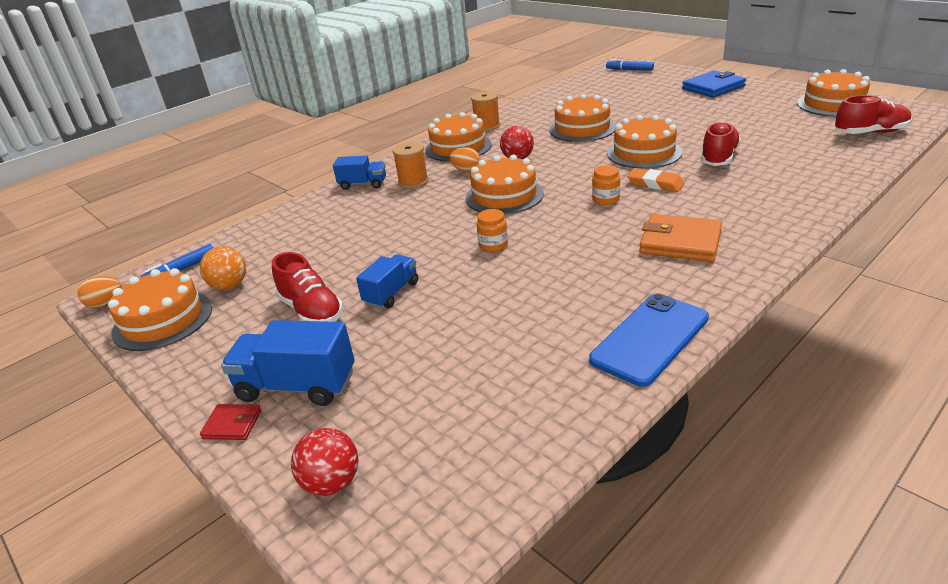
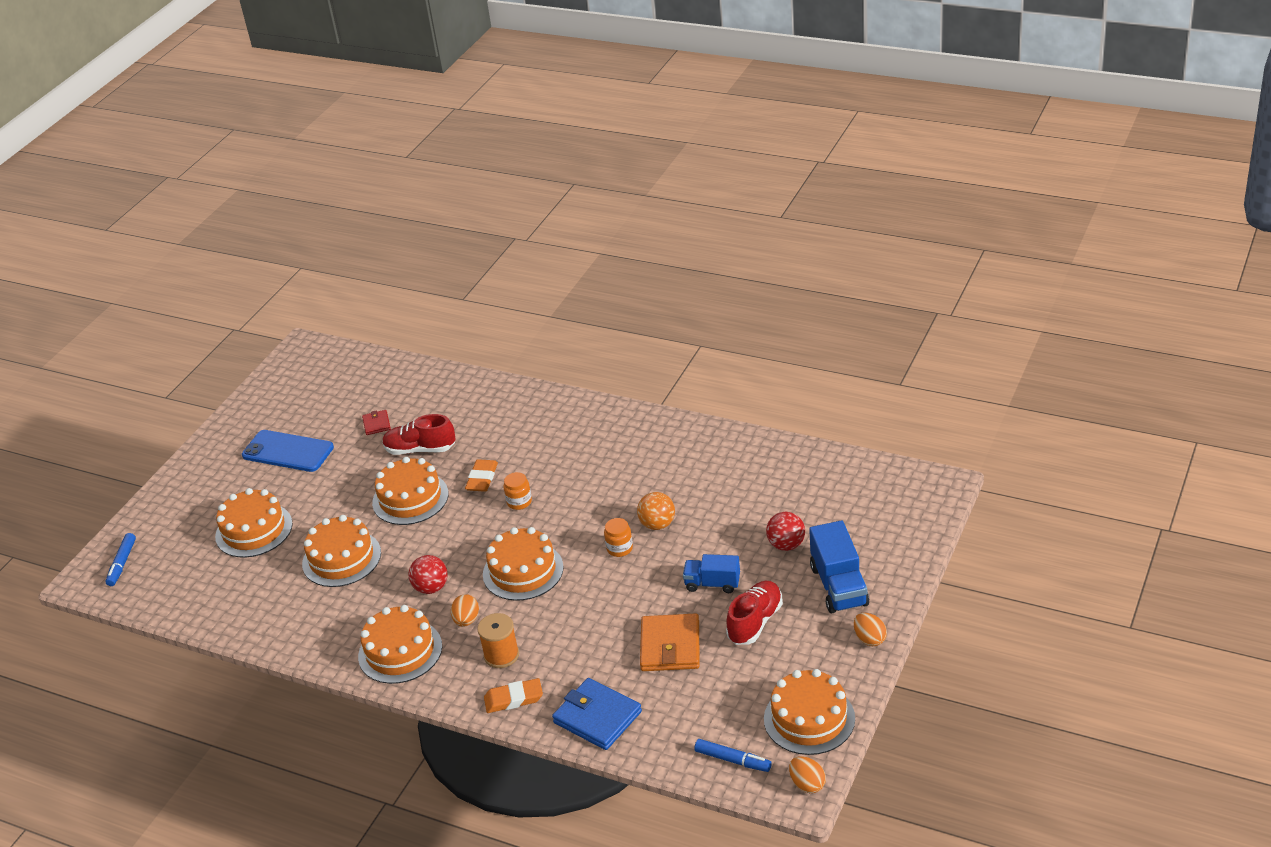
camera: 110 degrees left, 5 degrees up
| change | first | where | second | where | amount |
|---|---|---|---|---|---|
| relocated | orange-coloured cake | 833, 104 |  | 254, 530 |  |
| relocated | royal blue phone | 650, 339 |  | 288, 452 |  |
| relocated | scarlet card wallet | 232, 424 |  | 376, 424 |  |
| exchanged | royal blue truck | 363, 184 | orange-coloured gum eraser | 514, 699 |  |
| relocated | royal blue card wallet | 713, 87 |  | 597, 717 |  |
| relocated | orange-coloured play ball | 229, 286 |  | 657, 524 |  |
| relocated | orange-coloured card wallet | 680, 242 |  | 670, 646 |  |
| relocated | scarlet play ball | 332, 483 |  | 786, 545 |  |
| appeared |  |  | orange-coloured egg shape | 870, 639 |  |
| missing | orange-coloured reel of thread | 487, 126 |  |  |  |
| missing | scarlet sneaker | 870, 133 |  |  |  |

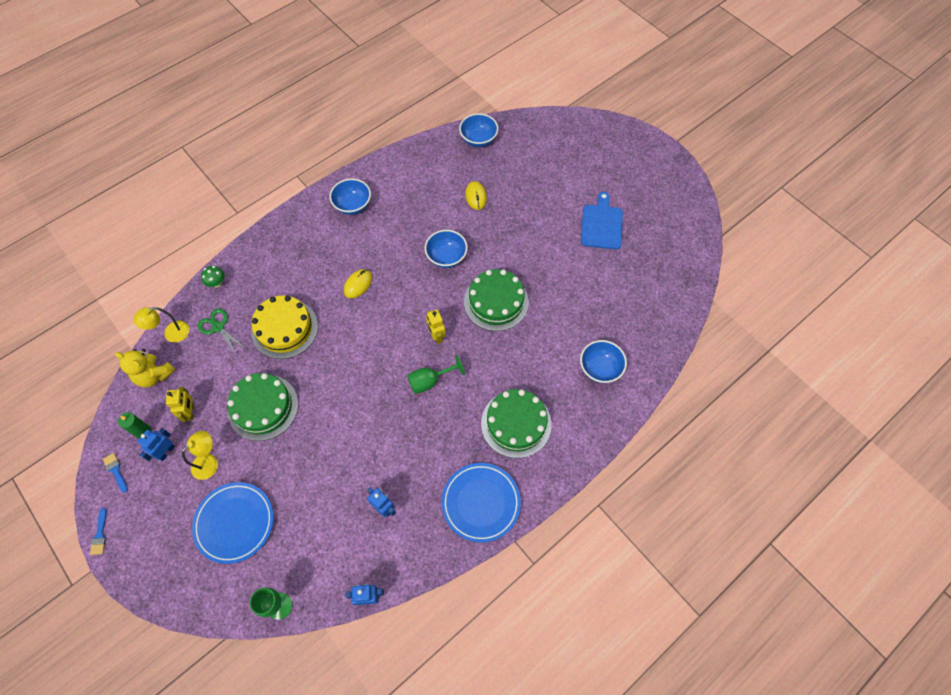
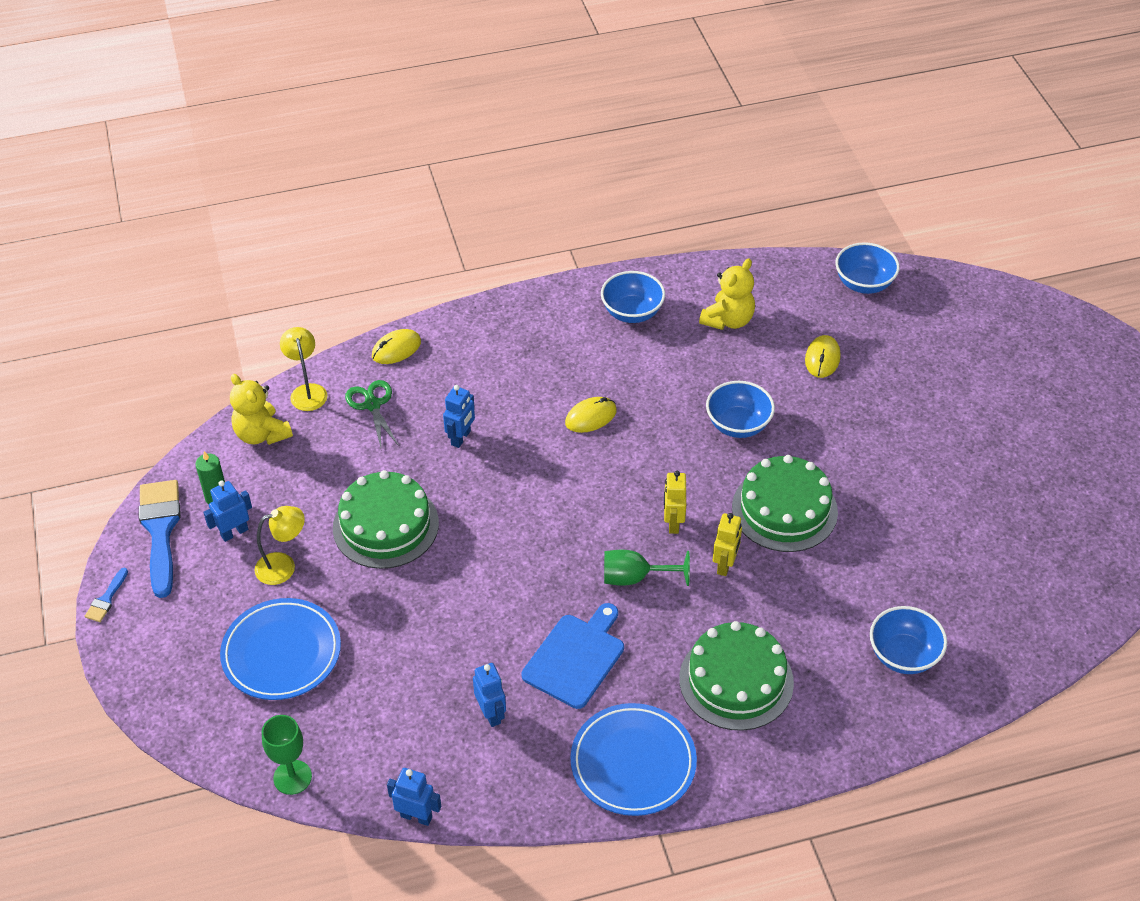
camera: 25 degrees right, 15 degrees down
| change | first | where | second | where | amount |
|---|---|---|---|---|---|
| size | royal blue paintbrush | 116, 470 |  | 160, 531 | x2.19 |
| spun | golden reading lamp | 171, 334 |  | 307, 391 | 75 degrees clockwise |
| exchanged | emerald toadstool | 217, 283 | golden computer mouse | 396, 349 |  |
| exchanged | golden cake | 284, 329 | royal blue toy robot | 461, 438 |  |
| relocated | royal blue chopping board | 601, 224 |  | 575, 658 |  |
| appeared |  |  | golden teddy | 728, 320 |  |
| relocated | golden toy robot | 190, 412 |  | 725, 565 |  |

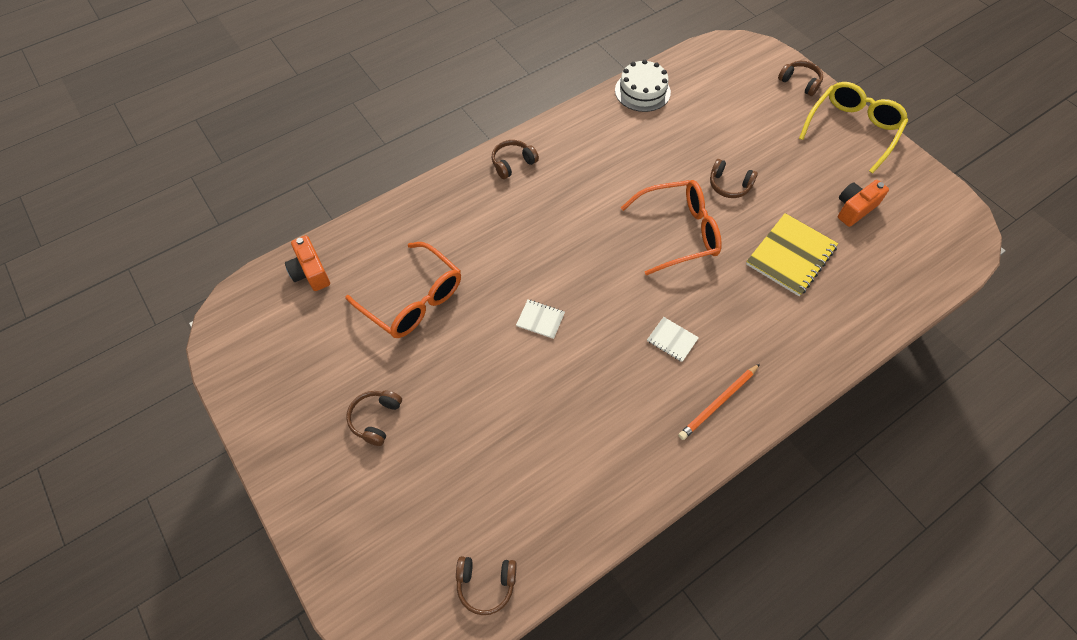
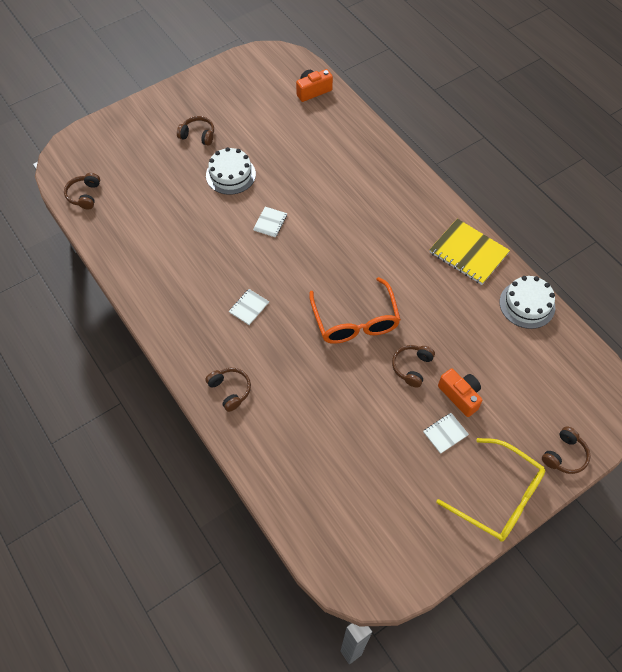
camera: 90 degrees right, 0 degrees up
| change | first | where | second | where | amount |
|---|---|---|---|---|---|
| relocated | dark brown over-ear headphones | 513, 163 |  | 230, 390 |  |
| appeared |  |  | white cake | 230, 175 |  |
| appeared |  |  | white exercise book | 445, 433 |  |
| relocated | golden exercise book | 790, 256 |  | 468, 253 |  |
| relocated | orange-coloured camera | 854, 209 |  | 460, 396 |  |
| missing | orange-coloured spectacles | 413, 300 |  |  |  |
| missing | orange-coloured lead pencil | 718, 403 |  |  |  |

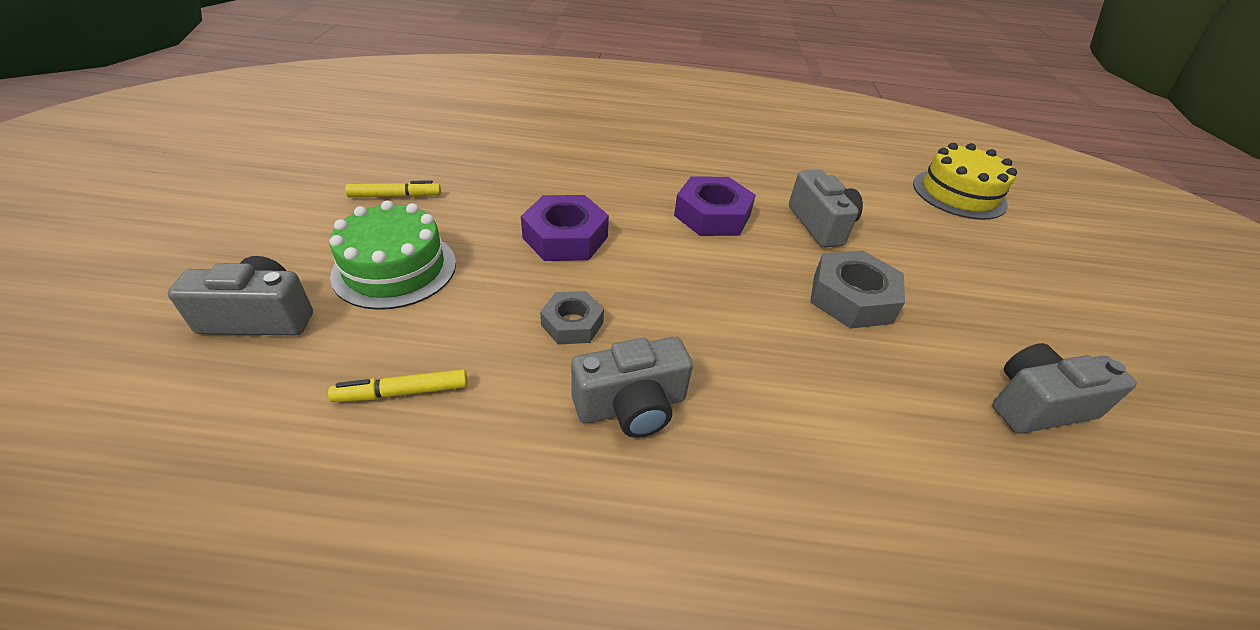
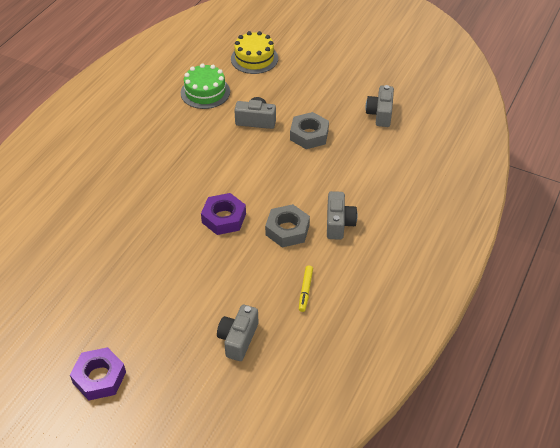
camera: 65 degrees left, 5 degrees up
| change | first | where | second | where | amount |
|---|---|---|---|---|---|
| relocated | violet hexagon nut | 712, 215 |  | 99, 377 |  |
| relocated | emerald cake | 395, 269 |  | 205, 92 |  |
| size | ash-grey hexagon nut | 572, 323 |  | 287, 230 | x1.62 |
| missing | golden marker | 395, 196 |  |  |  |

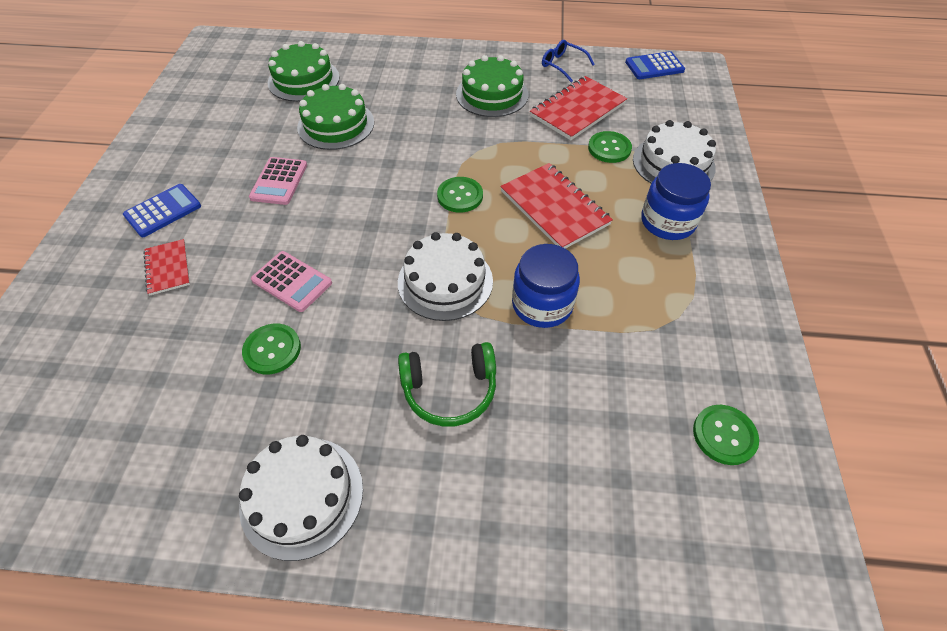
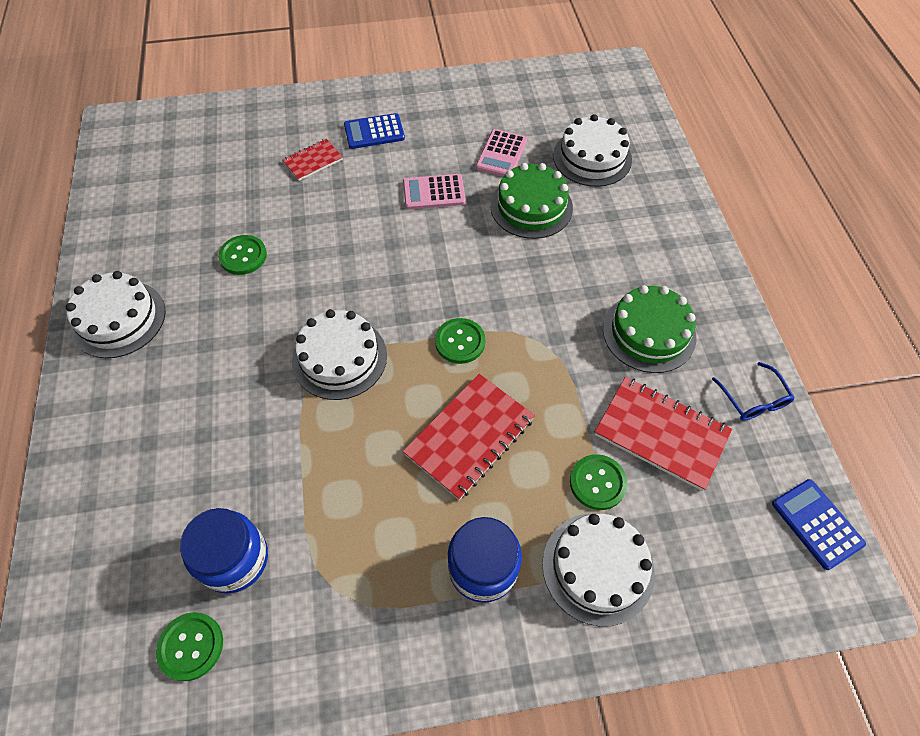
camera: 75 degrees right, 5 degrees up
| change | first | where | second | where | amount |
|---|---|---|---|---|---|
| relocated | royal blue jam jar | 542, 304 |  | 234, 559 |  |
| spun | royal blue pocket calculator | 163, 211 |  | 374, 132 | 135 degrees clockwise |
| relocated | rose-pink pocket calculator | 292, 281 |  | 501, 154 |  |
| colour | emerald cake | 303, 80 | white cake | 592, 157 |  |
| spun | royal blue spectacles | 562, 65 |  | 753, 400 | 135 degrees clockwise |
| missing | emerald over-ear headphones | 450, 390 |  |  |  |

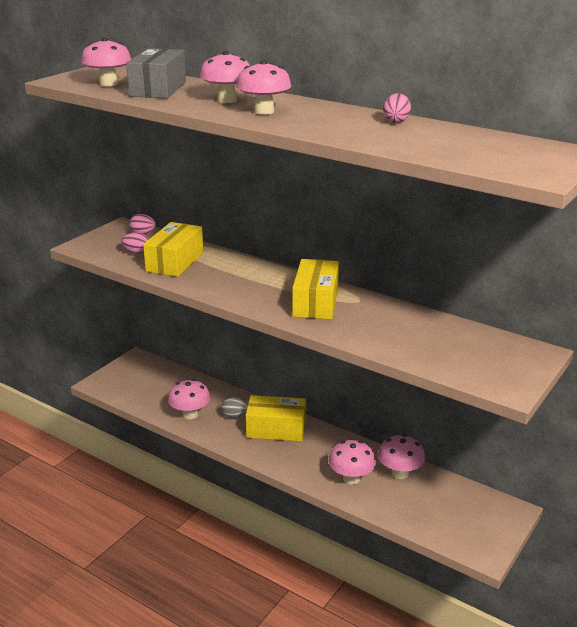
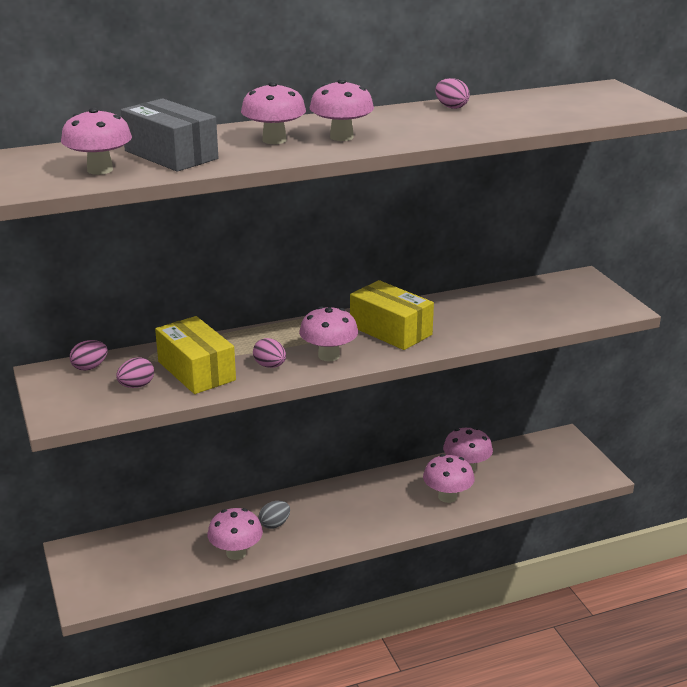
camera: 55 degrees left, 0 degrees up
| change | first | where | second | where | amount |
|---|---|---|---|---|---|
| appeared |  |  | rose-pink egg shape | 270, 366 |  |
| appeared |  |  | rose-pink toadstool | 329, 356 |  |
| missing | golden parcel | 276, 429 |  |  |  |

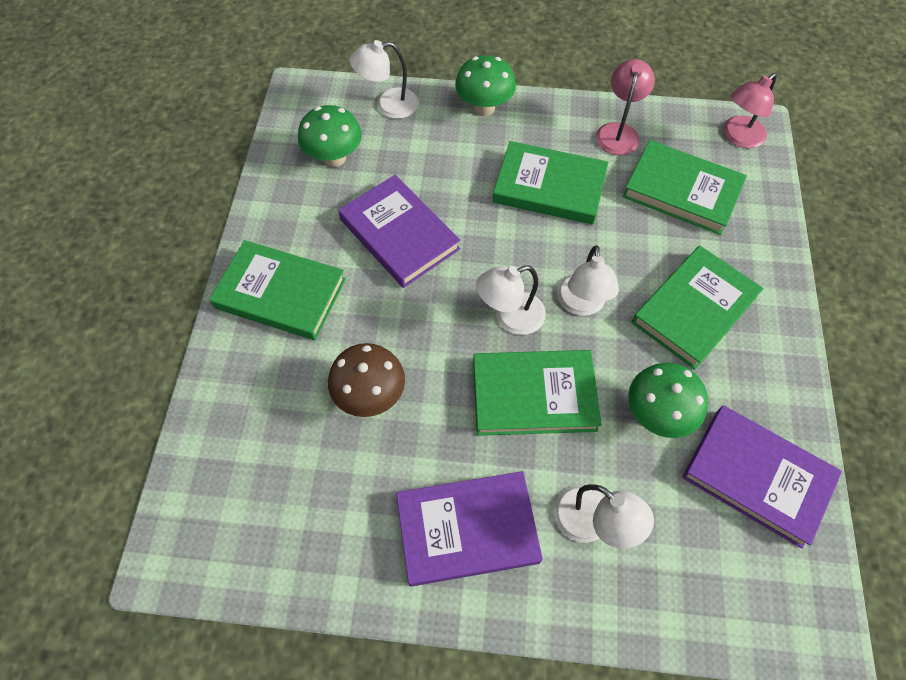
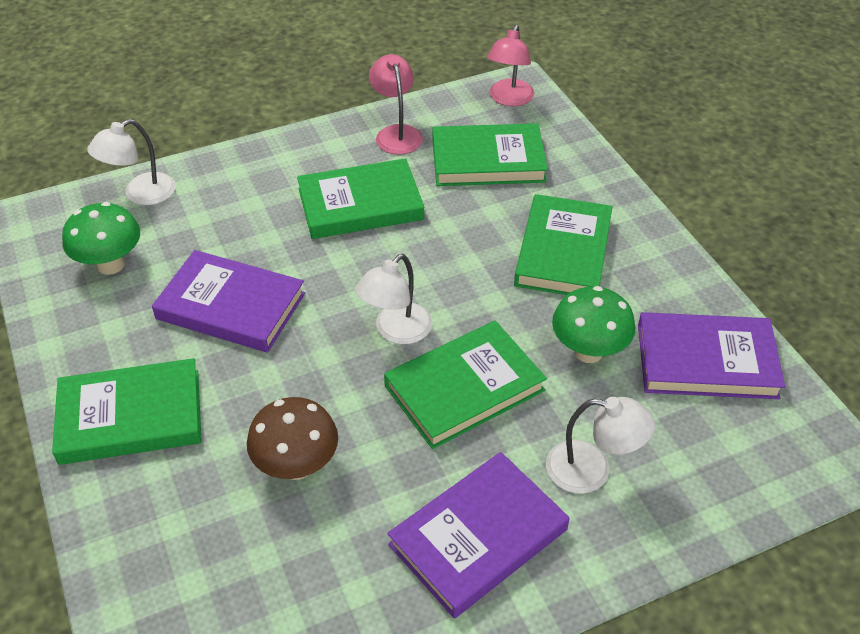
camera: 30 degrees left, 15 degrees down
| change | first | where | second | where | amount |
|---|---|---|---|---|---|
| missing | emerald toadstool | 484, 108 |  |  |  |
| missing | white reading lamp | 581, 304 |  |  |  |

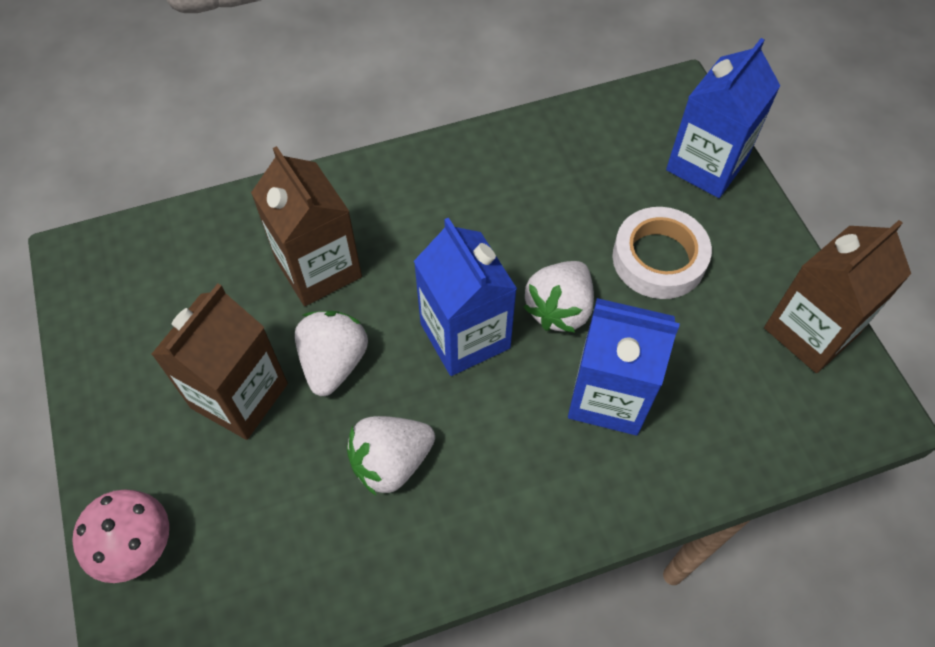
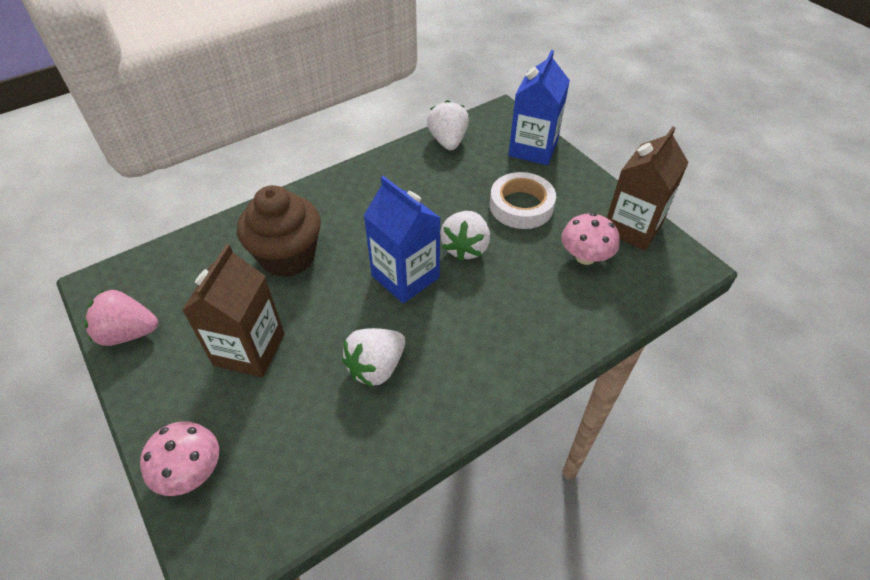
camera: 15 degrees left, 10 degrees down
| change | first | where | second | where | amount |
|---|---|---|---|---|---|
| appeared |  |  | rose-pink strawberry | 128, 333 |  |
| exchanged | dark brown milk carton | 318, 268 | dark brown fairy cake | 288, 256 |  |
| relocated | white strawberry | 334, 363 |  | 448, 141 |  |
| appeared |  |  | rose-pink toadstool | 585, 256 |  |
| missing | royal blue milk carton | 608, 396 |  |  |  |

